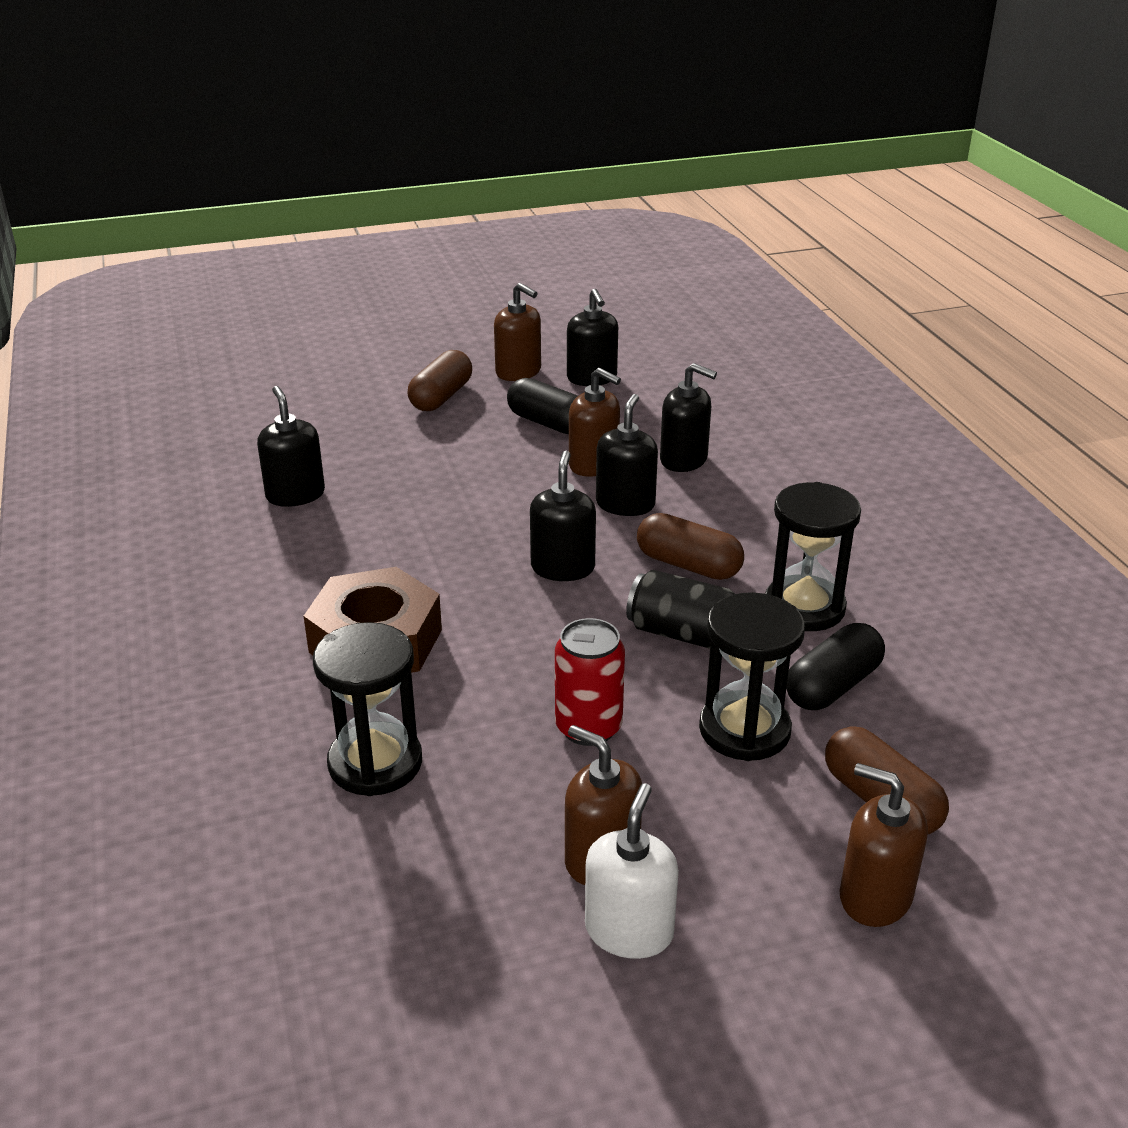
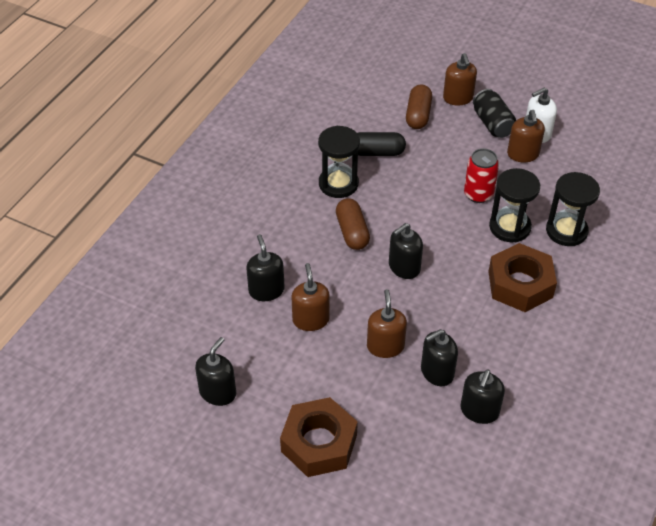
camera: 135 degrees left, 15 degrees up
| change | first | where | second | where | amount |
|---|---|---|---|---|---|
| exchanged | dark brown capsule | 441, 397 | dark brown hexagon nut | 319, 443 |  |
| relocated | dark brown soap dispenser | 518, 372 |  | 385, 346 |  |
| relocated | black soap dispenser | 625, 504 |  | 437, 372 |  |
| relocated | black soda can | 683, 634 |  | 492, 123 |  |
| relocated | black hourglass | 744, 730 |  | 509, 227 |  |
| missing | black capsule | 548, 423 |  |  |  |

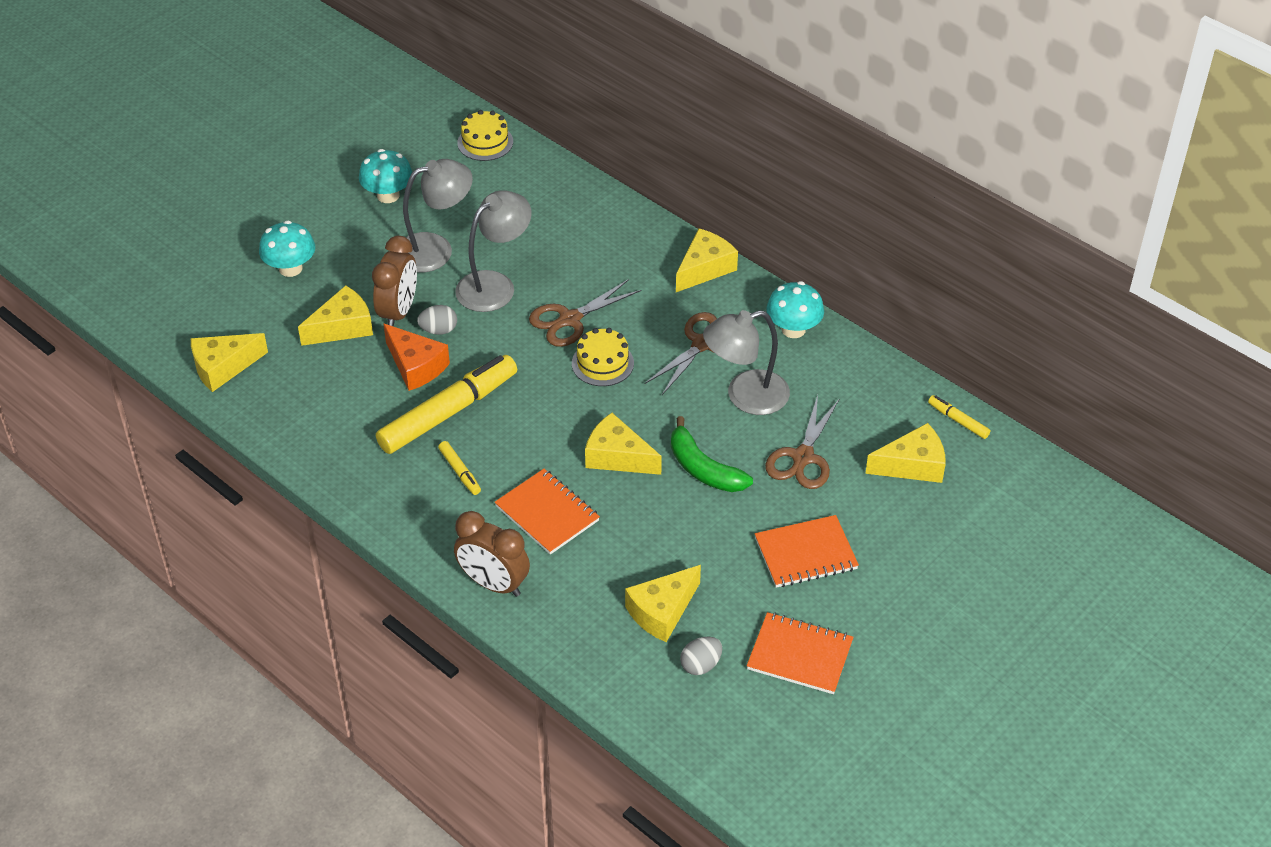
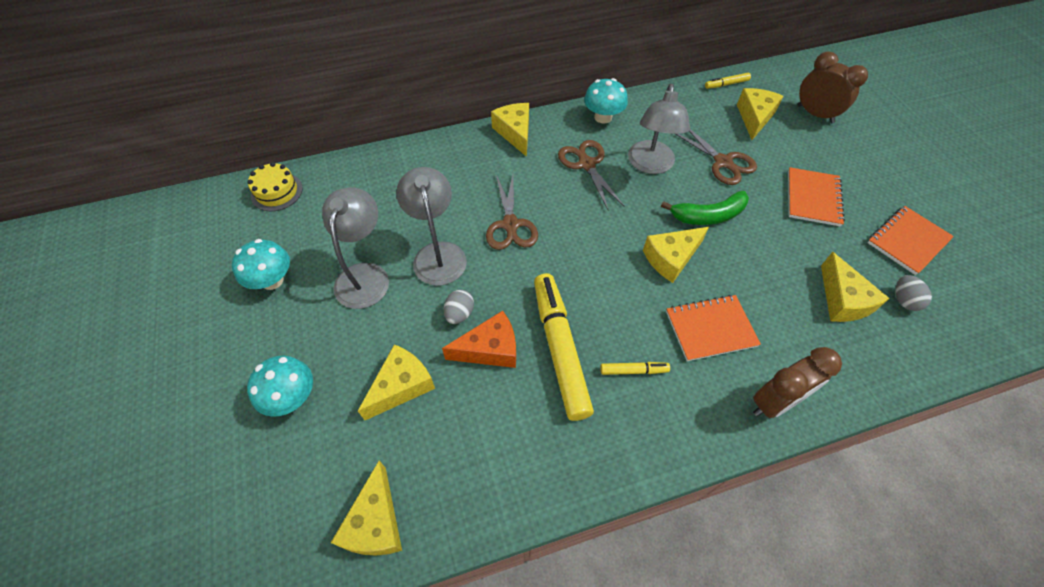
camera: 60 degrees left, 10 degrees up
| change | first | where | second | where | amount |
|---|---|---|---|---|---|
| spun | golden cheese wedge | 343, 327 |  | 401, 386 | 45 degrees clockwise |
| relocated | dark brown clock | 398, 312 |  | 815, 114 |  |
| missing | golden cake | 602, 363 |  |  |  |

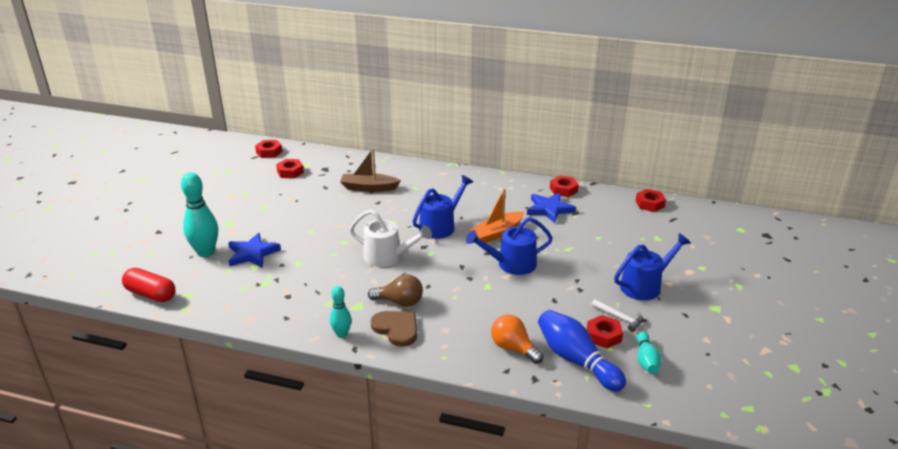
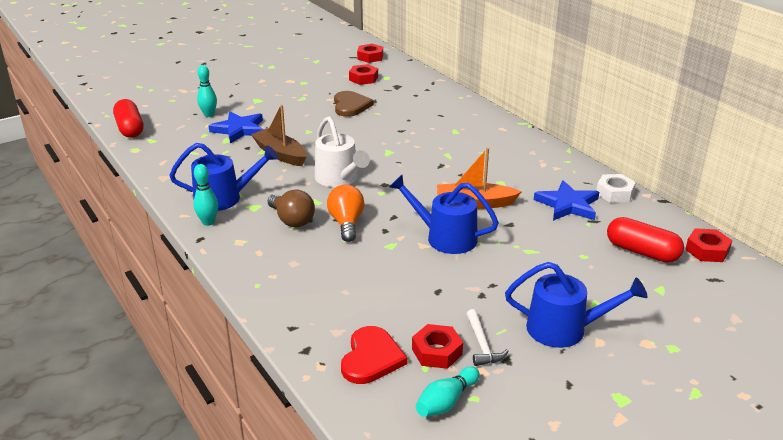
camera: 40 degrees right, 0 degrees up
| change | first | where | second | where | amount |
|---|---|---|---|---|---|
| relocated | royal blue watering can | 440, 226 |  | 224, 198 |  |
| size | teal bowling pin | 205, 252 |  | 209, 115 | x0.57 |
| relocated | dark brown boat | 369, 188 |  | 280, 154 |  |
| relocated | orange-coloured light bulb | 513, 348 |  | 346, 223 |  |
| relocated | dark brown love heart | 396, 328 |  | 350, 106 |  |
| exchanged | royal blue bowling pin | 576, 360 | scarlet love heart | 371, 358 |  |
| colour | scarlet hexagon nut | 563, 190 | white hexagon nut | 614, 193 |  |
| appeared |  |  | scarlet capsule | 642, 252 |  |

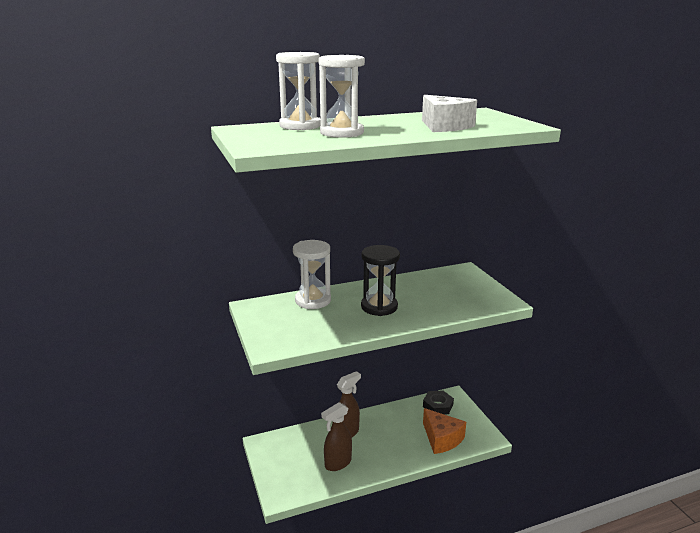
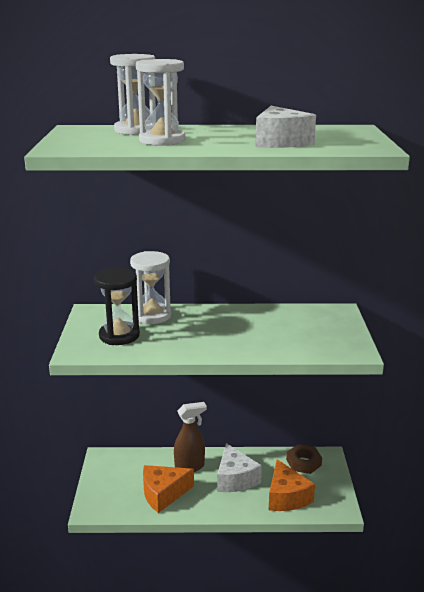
camera: 20 degrees right, 0 degrees up
| change | first | where | second | where | amount |
|---|---|---|---|---|---|
| relocated | black hourglass | 379, 307 |  | 119, 335 |  |
| exchanged | dark brown sprayer | 337, 463 | orange-coloured cheese wedge | 163, 494 |  |
| appeared |  |  | white cheese wedge | 235, 479 |  |
| colour | black hexagon nut | 438, 405 | dark brown hexagon nut | 303, 462 |  |

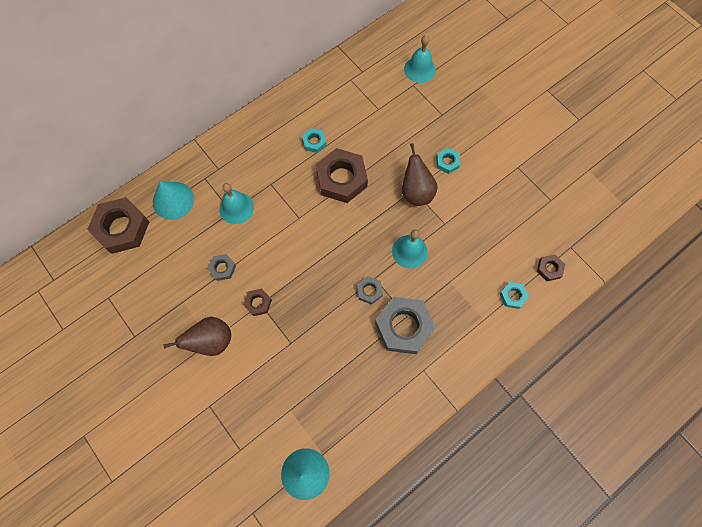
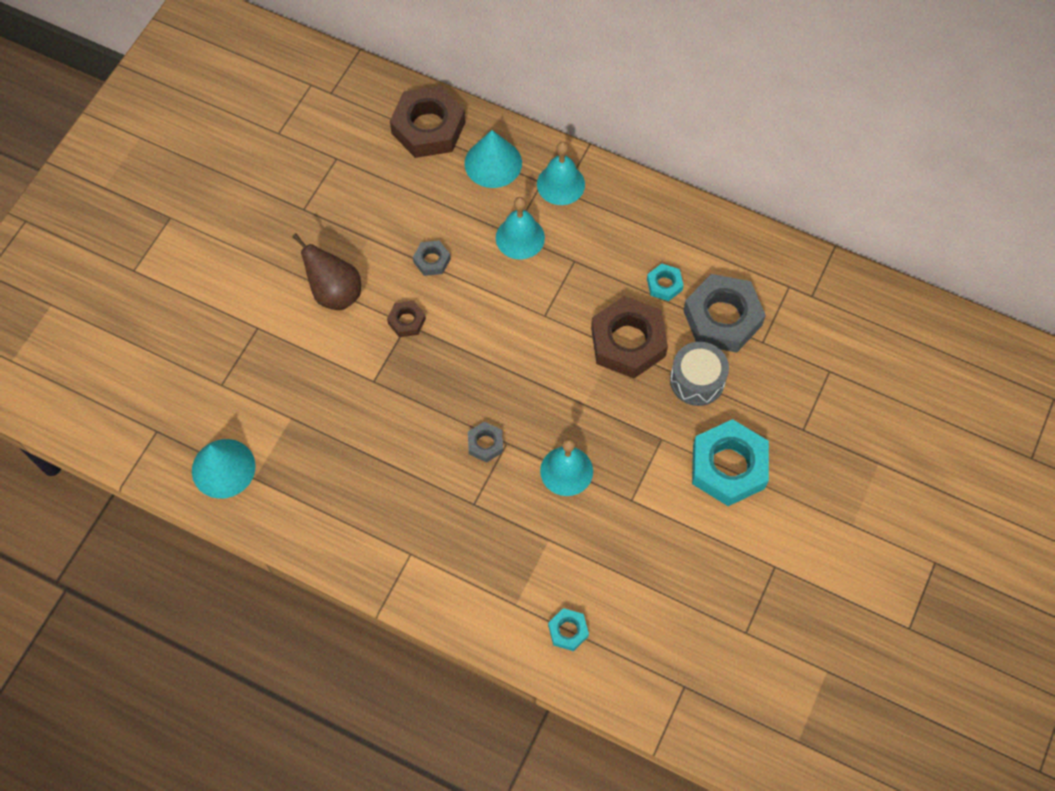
camera: 65 degrees right, 5 degrees down
| change | first | where | second | where | amount |
|---|---|---|---|---|---|
| relocated | teal hand bell | 419, 69 |  | 560, 184 |  |
| appeared |  |  | ash-grey snare drum | 697, 380 |  |
| relocated | ash-grey hexagon nut | 404, 327 |  | 722, 318 |  |
| size | teal hexagon nut | 447, 162 |  | 728, 467 | x2.10 |
| missing | dark brown pear | 416, 192 |  |  |  |
| missing | dark brown hexagon nut | 549, 269 |  |  |  |

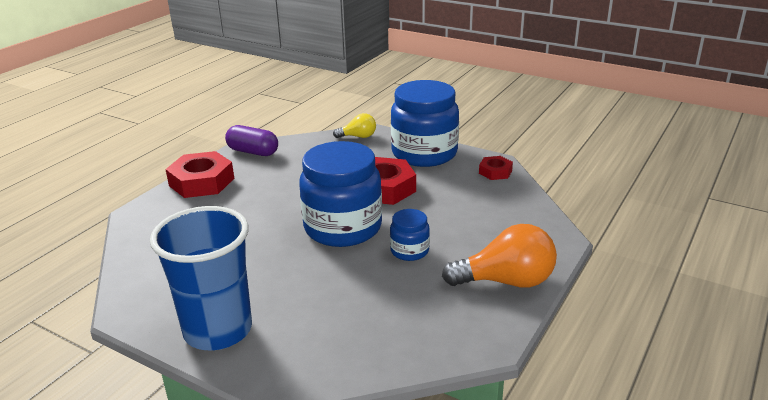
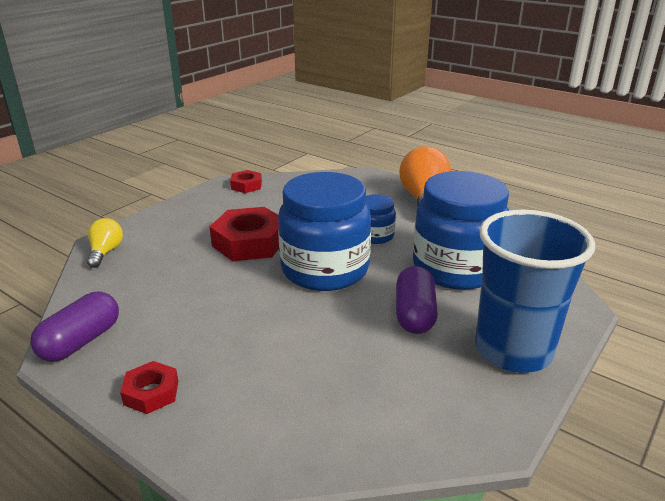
camera: 85 degrees left, 0 degrees up
| change | first | where | second | where | amount |
|---|---|---|---|---|---|
| size | scarlet hexagon nut | 201, 182 |  | 151, 392 | x0.54 |
| appeared |  |  | violet capsule | 414, 314 |  |
| relocated | royal blue jam jar | 424, 153 |  | 456, 268 |  |

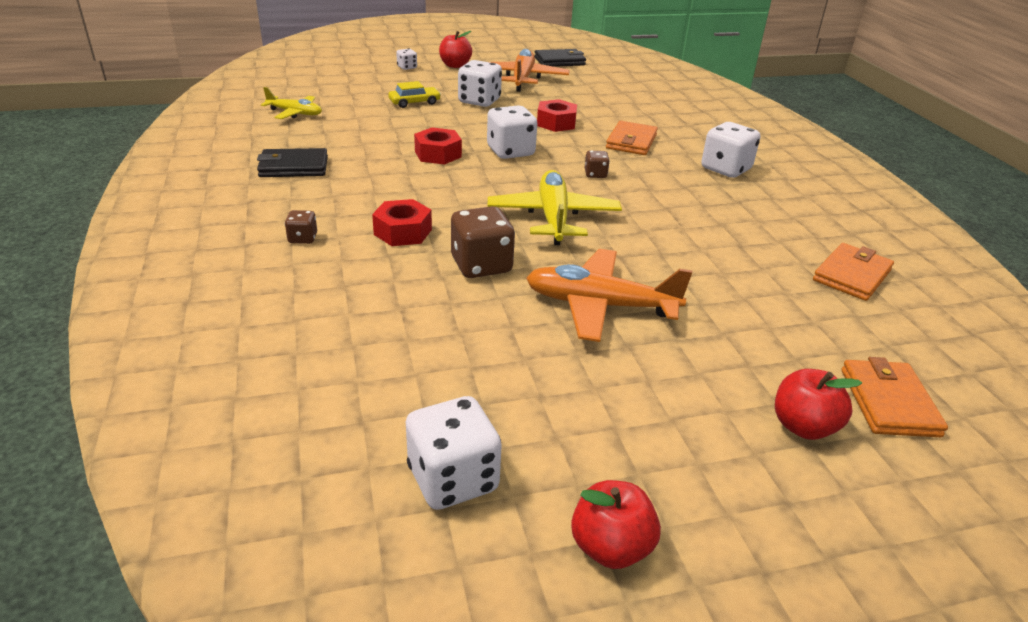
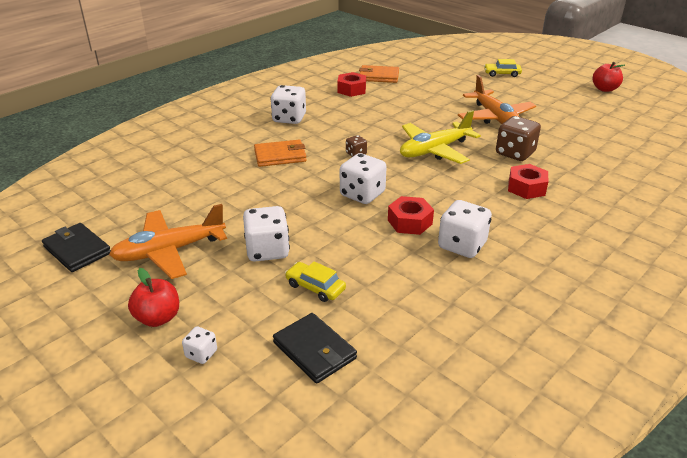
camera: 120 degrees left, 0 degrees up
| change | first | where | second | where | amount |
|---|---|---|---|---|---|
| relocated | black card wallet | 293, 167 |  | 314, 350 |  |
| relocated | scarlet hexagon nut | 556, 123 |  | 351, 90 |  |
| relocated | white game die | 453, 479 |  | 462, 245 |  |
| exchanged | scarlet apple fruit | 803, 426 | golden automobile | 502, 74 |  |
| missing | golden toy plane | 295, 113 |  |  |  |
| missing | dark brown game die | 302, 238 |  |  |  |
| missing | orange-coloured card wallet | 888, 402 |  |  |  |

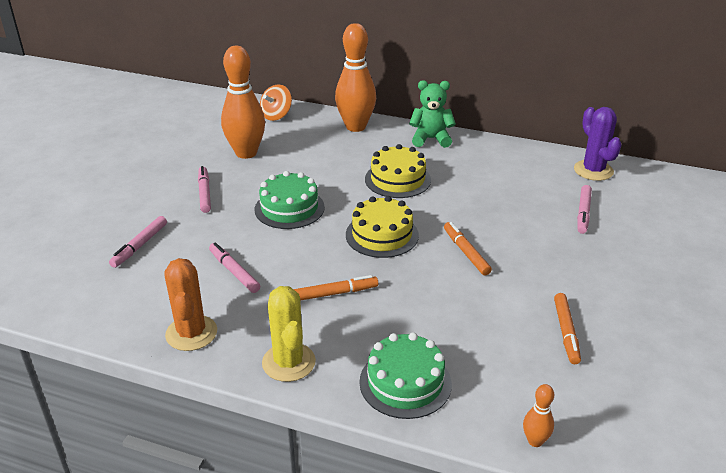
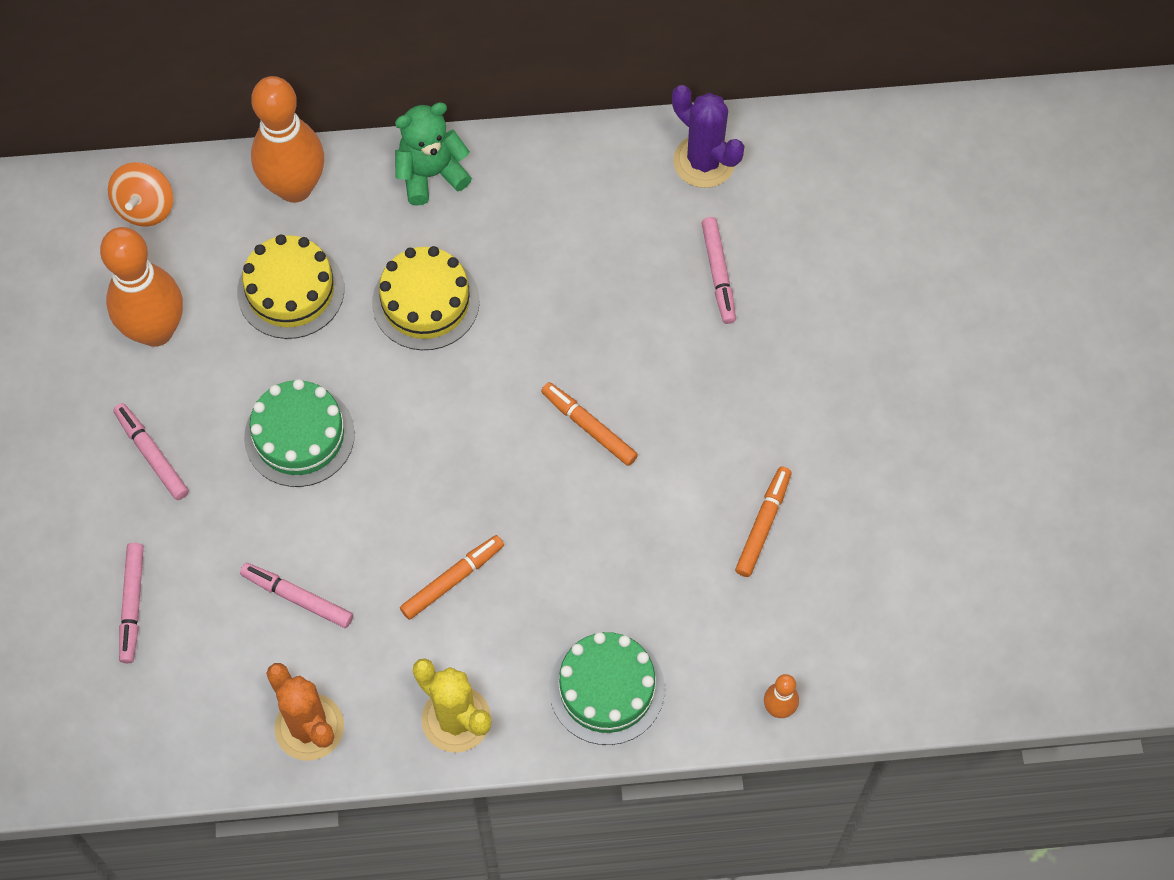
camera: 25 degrees left, 30 degrees up
| change | first | where | second | where | amount |
|---|---|---|---|---|---|
| relocated | golden cake | 382, 235 |  | 290, 290 |  |
| spun | orange-coloured marker | 566, 332 |  | 763, 524 | 135 degrees counterclockwise |

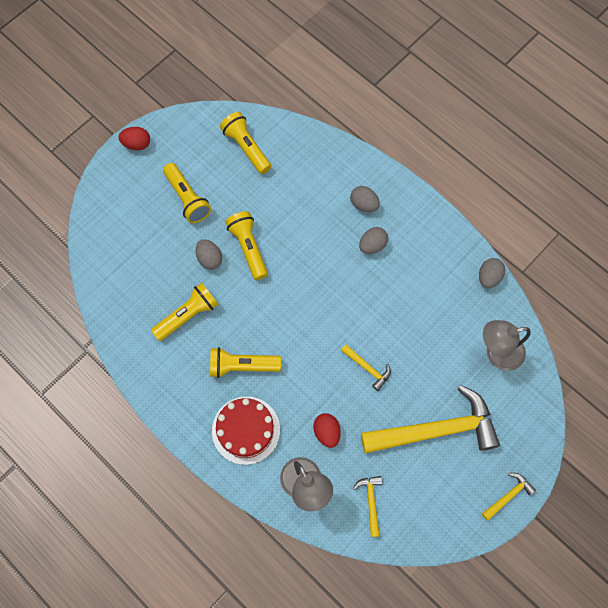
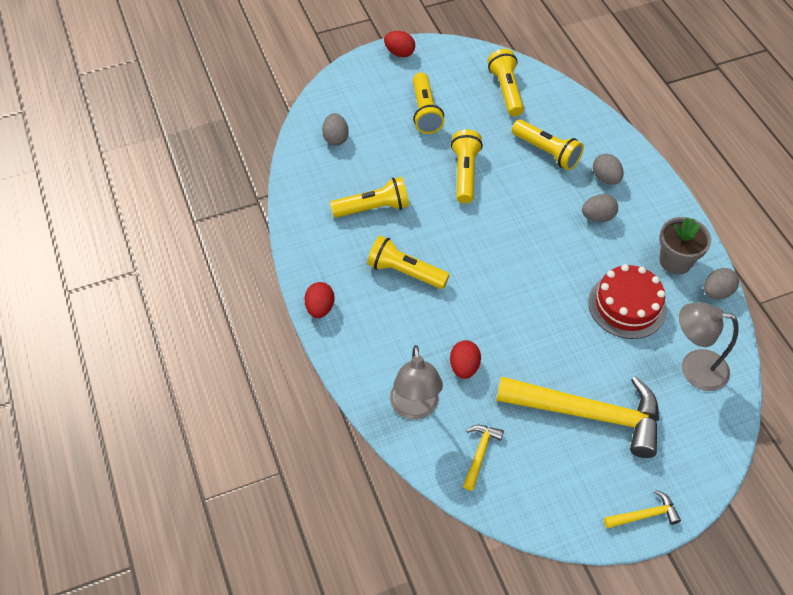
camera: 25 degrees right, 15 degrees down
| change | first | where | second | where | amount |
|---|---|---|---|---|---|
| appeared |  |  | scarlet egg shape | 320, 308 |  |
| relocated | ash-grey egg shape | 209, 259 |  | 335, 138 |  |
| appeared |  |  | golden pocket torch | 547, 152 |  |
| relocated | scarlet cake | 246, 430 |  | 627, 305 |  |
| appeared |  |  | ash-grey flower pot | 675, 261 |  |
| missing | golden claw hammer | 367, 368 |  |  |  |

